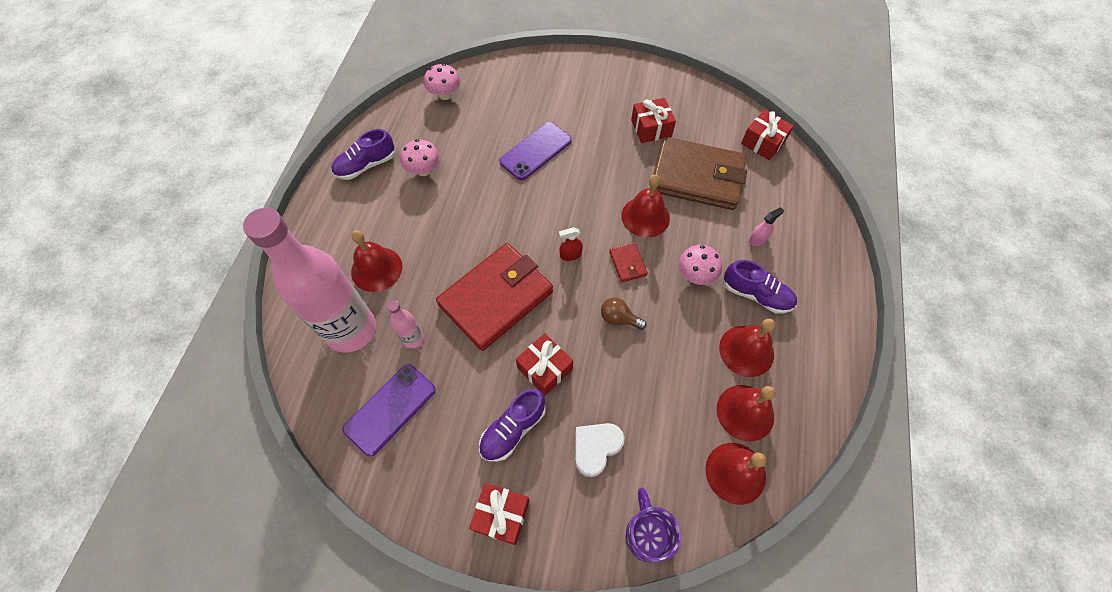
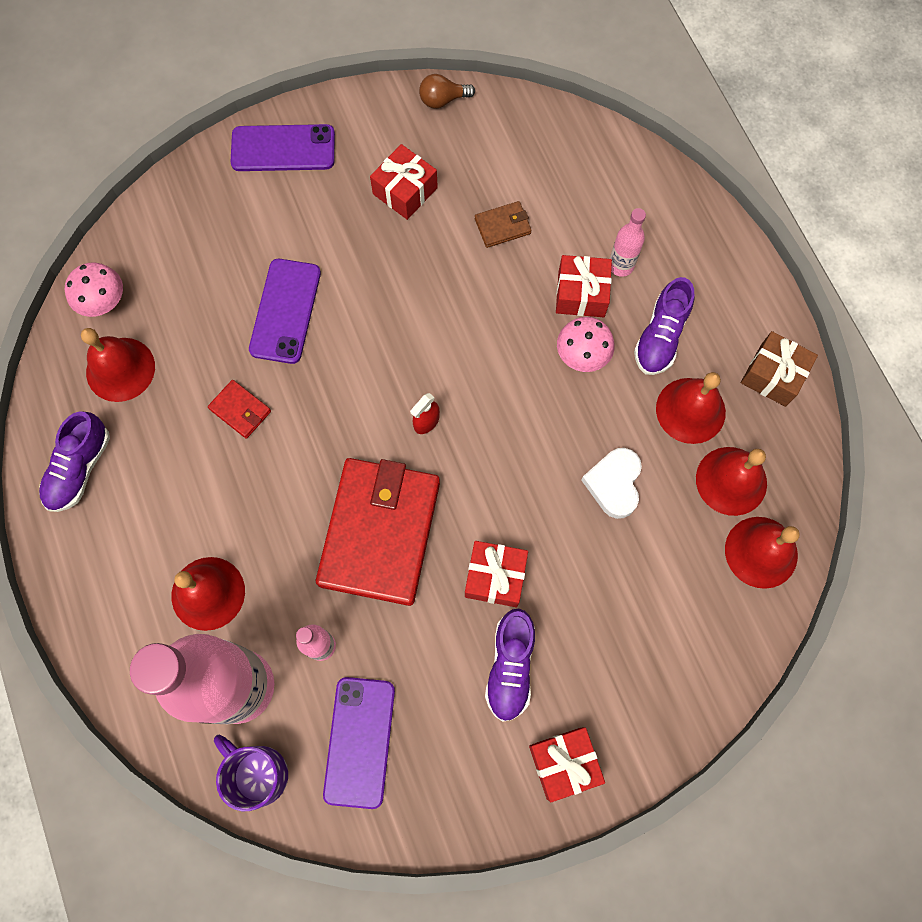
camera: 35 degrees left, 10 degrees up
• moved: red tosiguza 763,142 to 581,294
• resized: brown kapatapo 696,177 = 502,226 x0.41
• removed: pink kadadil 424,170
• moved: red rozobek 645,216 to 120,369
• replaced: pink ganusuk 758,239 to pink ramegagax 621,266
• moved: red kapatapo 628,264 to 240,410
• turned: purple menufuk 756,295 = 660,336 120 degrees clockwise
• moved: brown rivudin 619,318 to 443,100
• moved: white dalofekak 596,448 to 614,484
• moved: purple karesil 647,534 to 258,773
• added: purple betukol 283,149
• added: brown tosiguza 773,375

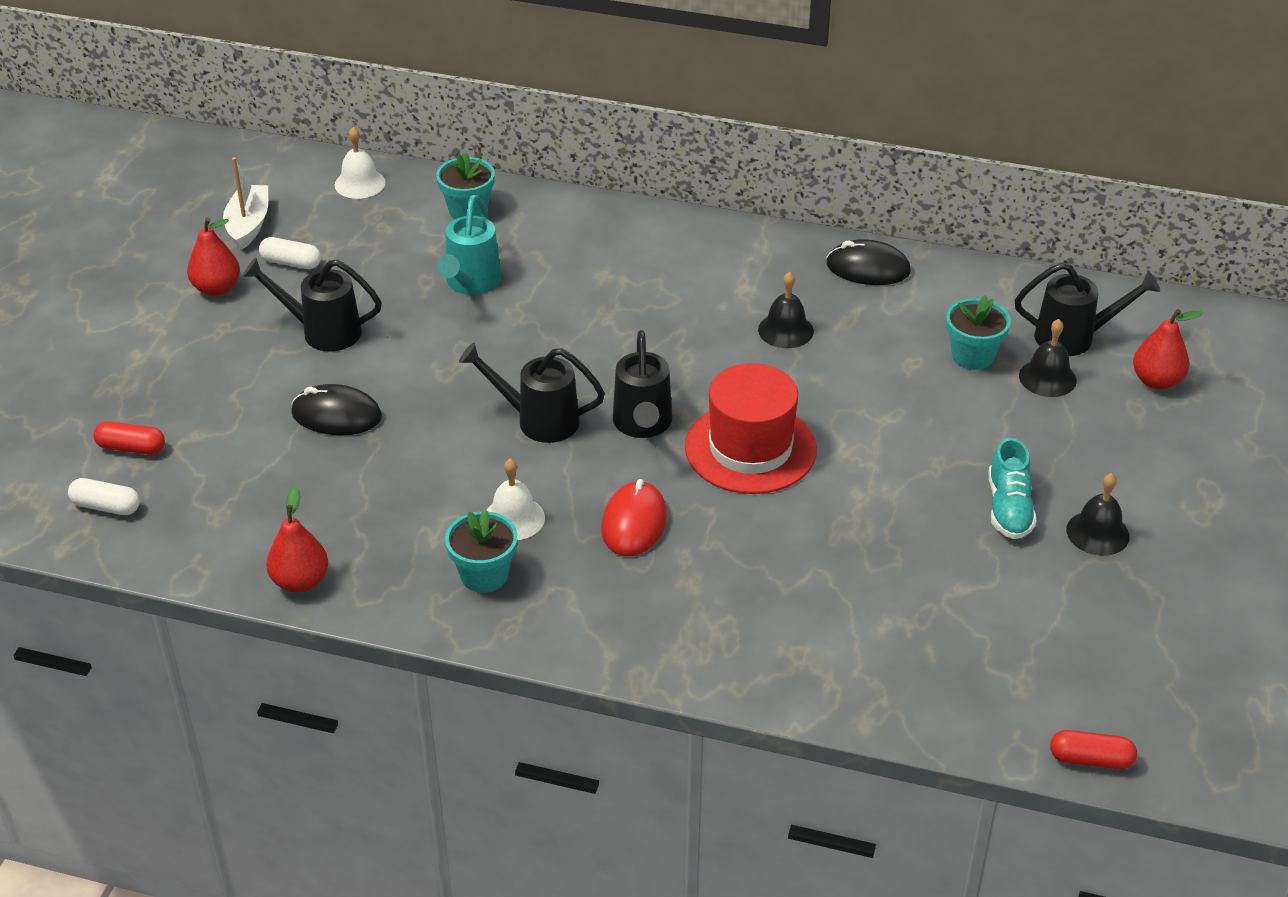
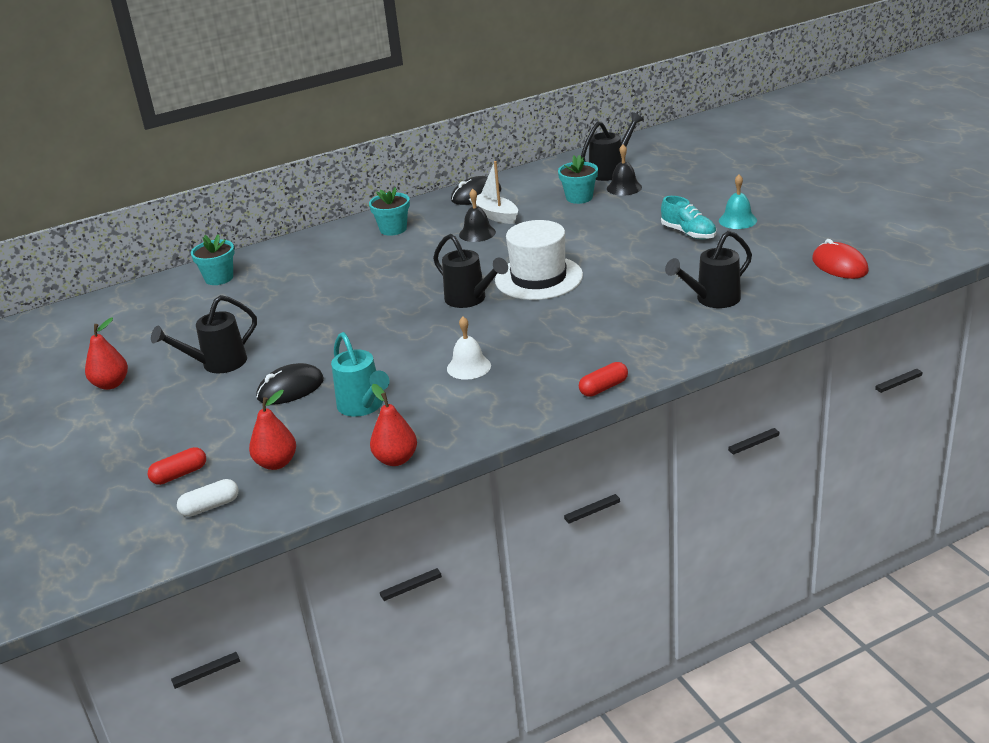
camera: 40 degrees left, 10 degrees down
• removed: white rozobek 360,183
• moved: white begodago 248,225 to 495,215
• moved: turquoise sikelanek 471,283 to 363,406
• removed: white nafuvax 291,263
• moved: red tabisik 1156,381 to 276,463
• moved: black sikelanek 539,420 to 712,299
• recoloured: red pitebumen 750,448 to white pitebumen 538,278
• recoloured: black rozobek 1097,533 to turquoise rozobek 737,220
• moved: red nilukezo 634,523 to 839,265
• moved: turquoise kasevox 484,575 to 393,229
• moved: red nafuvax 1090,759 to 603,388

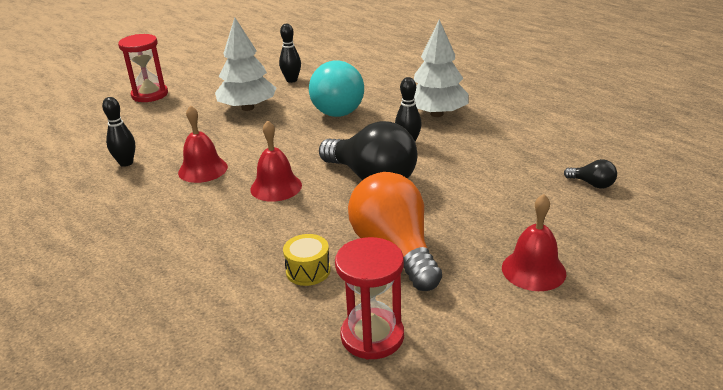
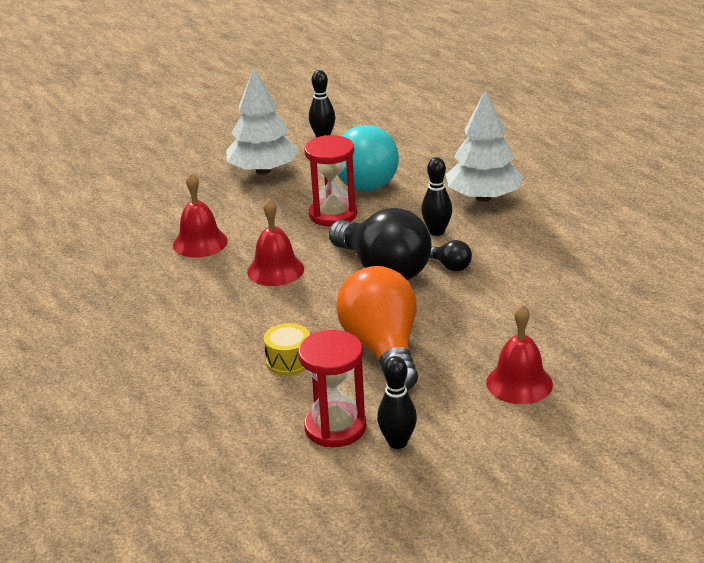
camera: 10 degrees right, 0 degrees up
• moved: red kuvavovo 150,95 to 333,214
• moved: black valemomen 126,163 to 397,442
• moved: black rivudin 592,184 to 450,266

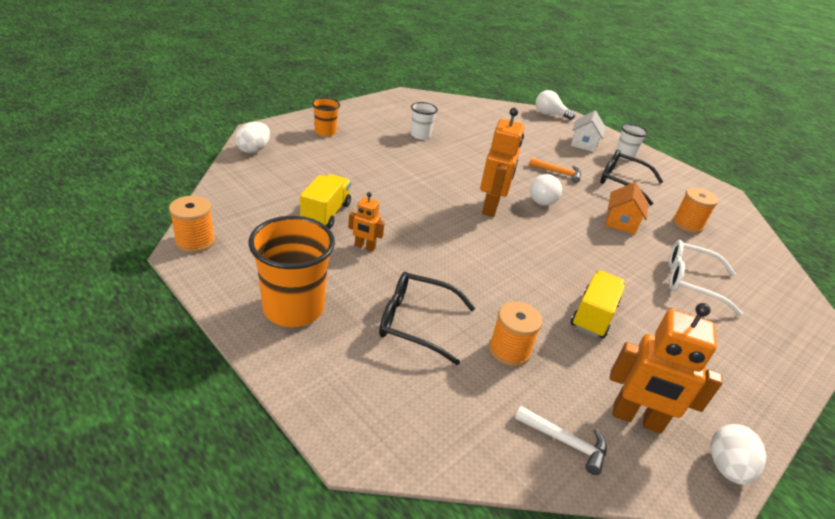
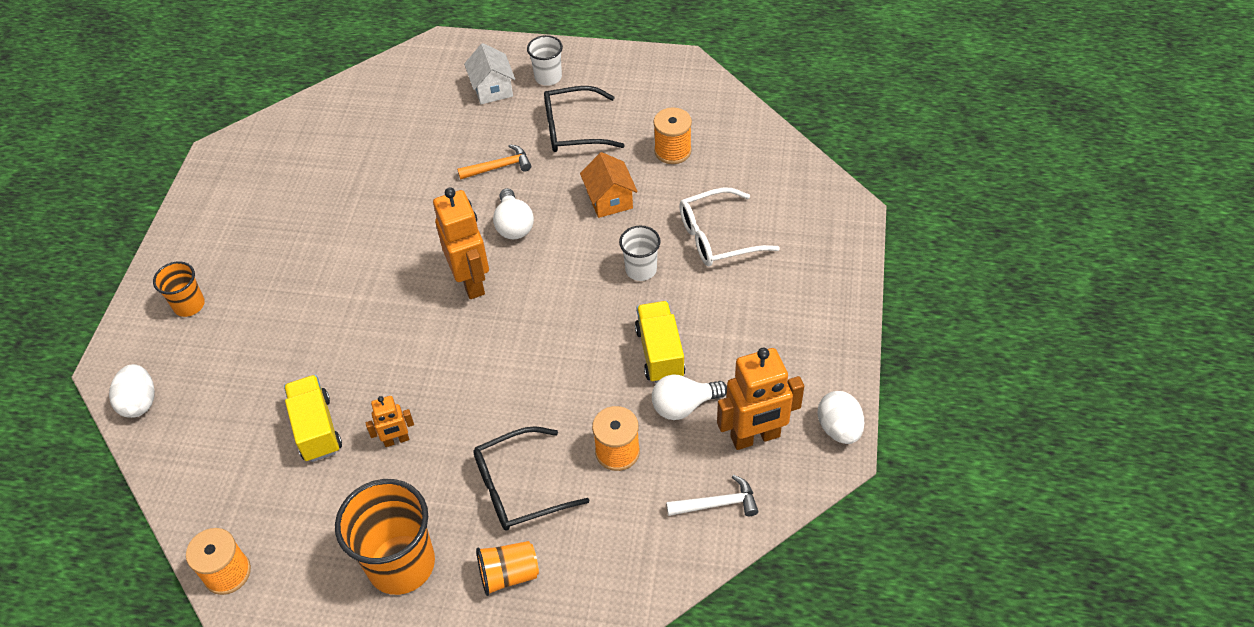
camera: 30 degrees left, 15 degrees up
• moved: white rivudin 549,114 to 684,406
• moved: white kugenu 420,135 to 641,269
• added: orange kugenu 509,574

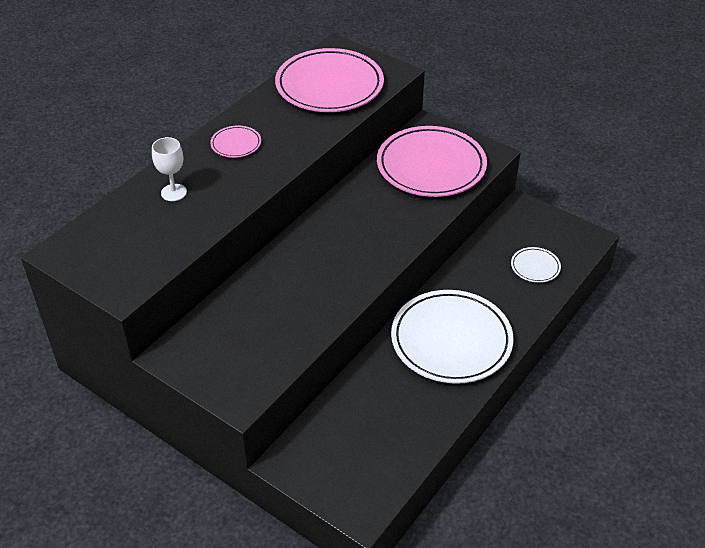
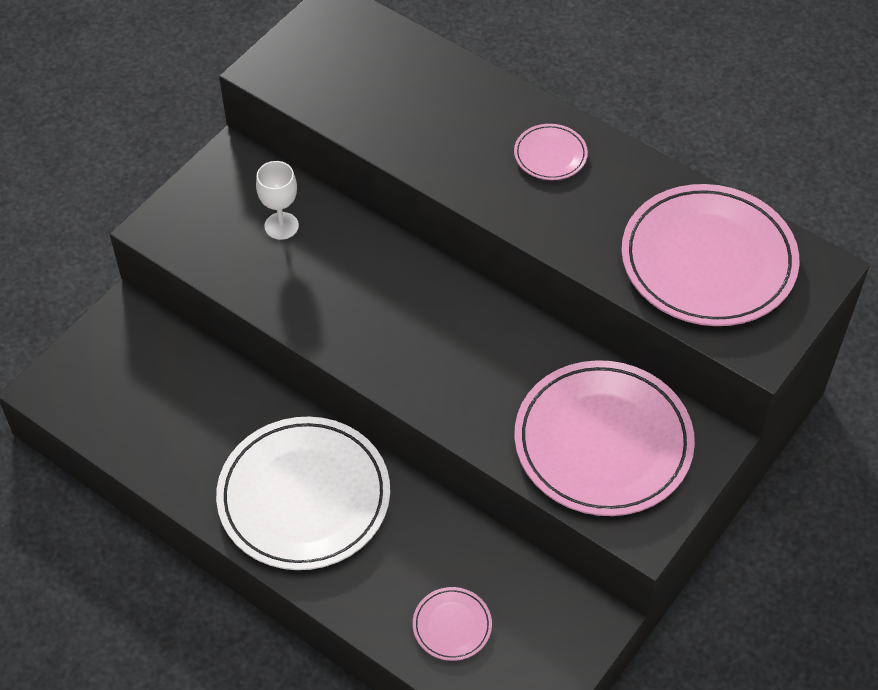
camera: 90 degrees right, 10 degrees up
• moved: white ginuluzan 174,192 to 281,226
• recoloured: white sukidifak 535,267 to pink sukidifak 452,626

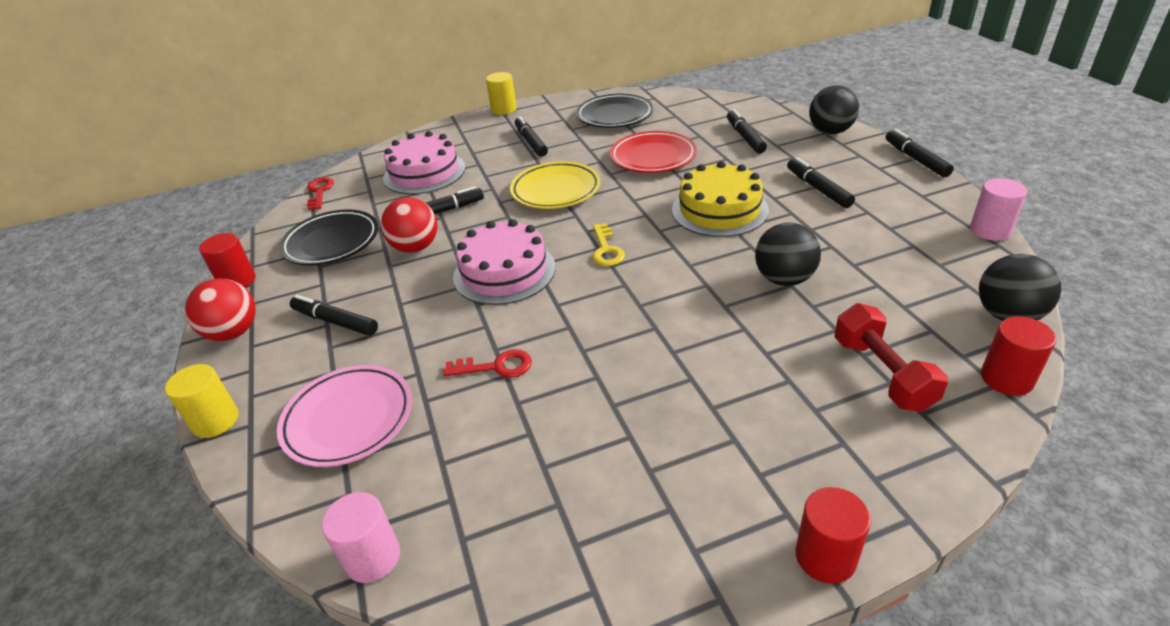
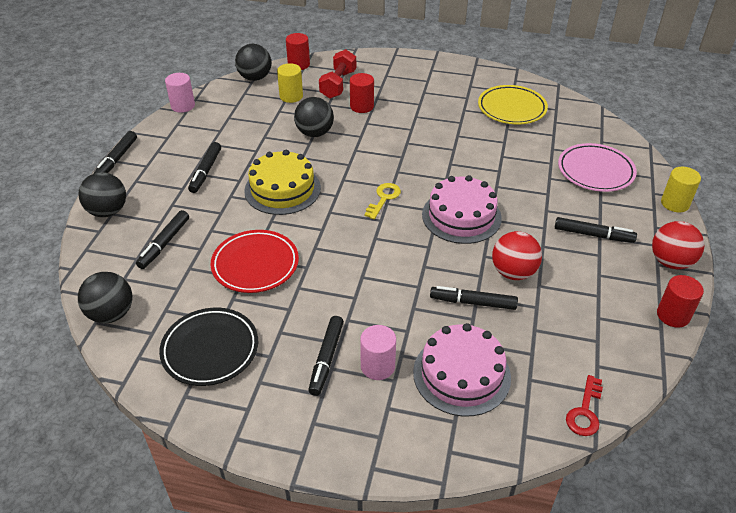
camera: 150 degrees left, 5 degrees up
• moved: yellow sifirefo 504,109 to 291,96
• moved: yellow sukidifak 555,190 to 511,108
• removed: black sukidifak 331,242
• turned: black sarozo 335,322 = 593,235 45 degrees counterclockwise
• removed: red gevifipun 496,366
• moved: red sifirefo 825,557 to 362,106
• moved: pink sifirefo 373,558 to 377,366
• added: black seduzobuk 111,314

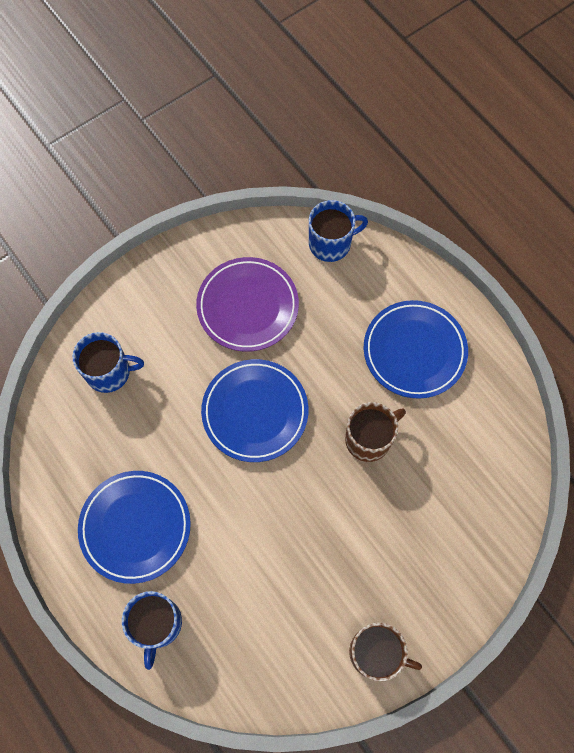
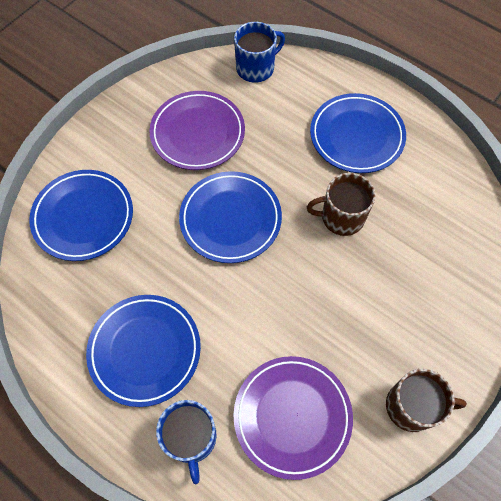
camera: 15 degrees left, 5 degrees down
• replaced: blue karesil 109,372 to blue sukidifak 83,217
• turned: brown karesil 369,439 = 341,217 135 degrees counterclockwise
• added: purple sukidifak 292,416

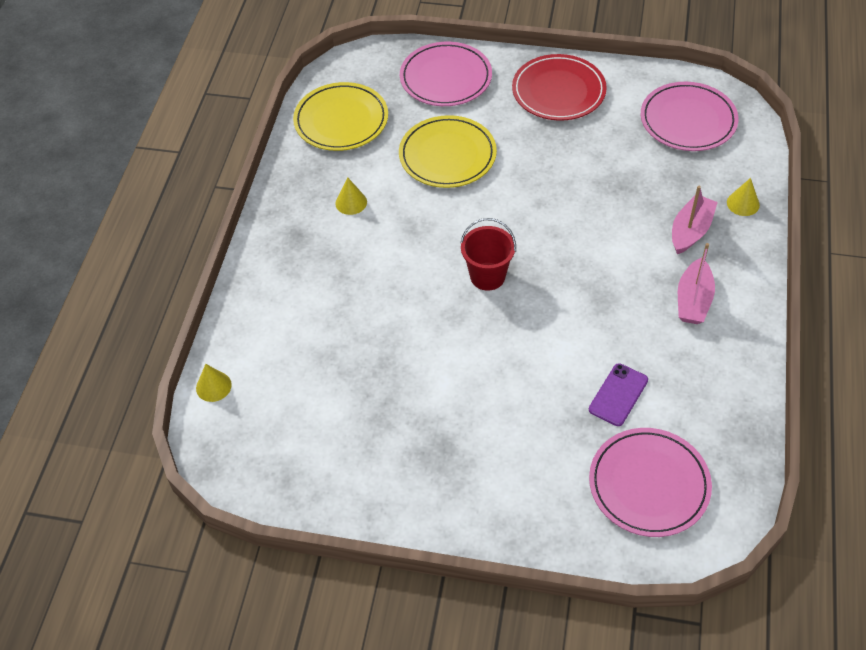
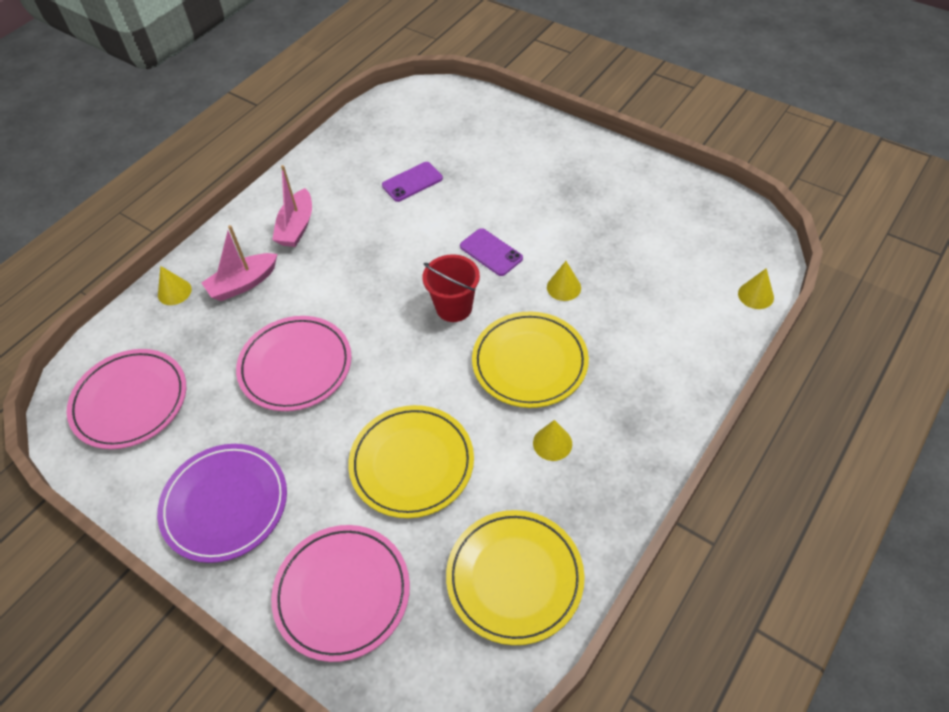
camera: 155 degrees left, 0 degrees up
• recoloured: red sukidifak 558,91 to purple sukidifak 225,504
• turned: pink begodago 693,300 = 296,227 150 degrees clockwise
• moved: pink sukidifak 649,484 to 295,366
• added: purple betukol 491,252
• added: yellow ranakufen 563,287
• added: yellow sukidifak 529,362

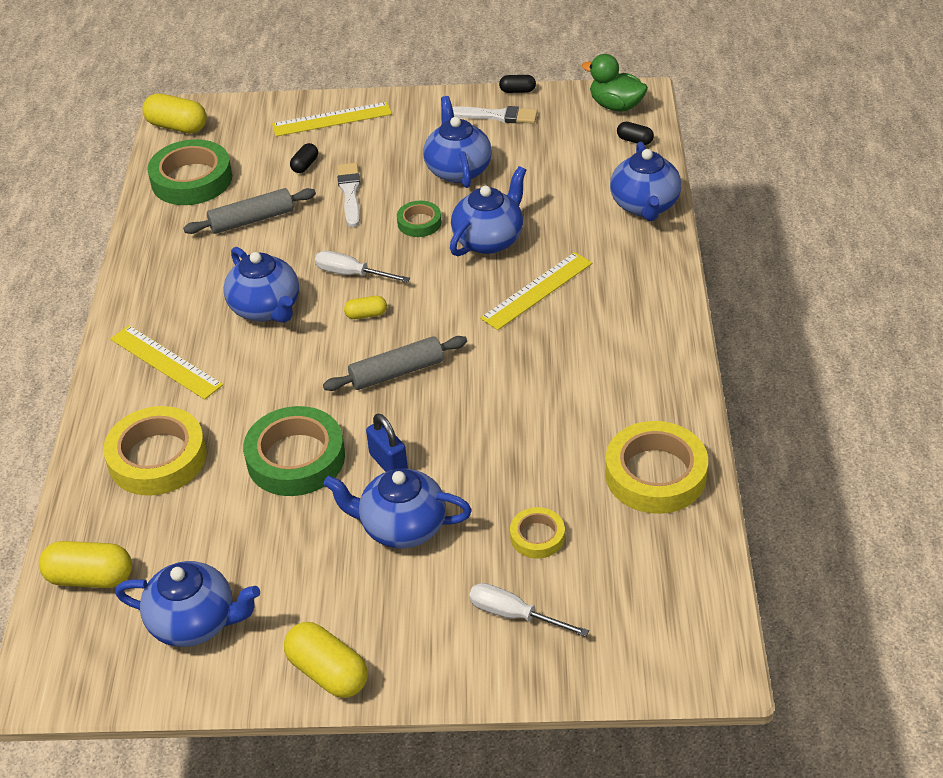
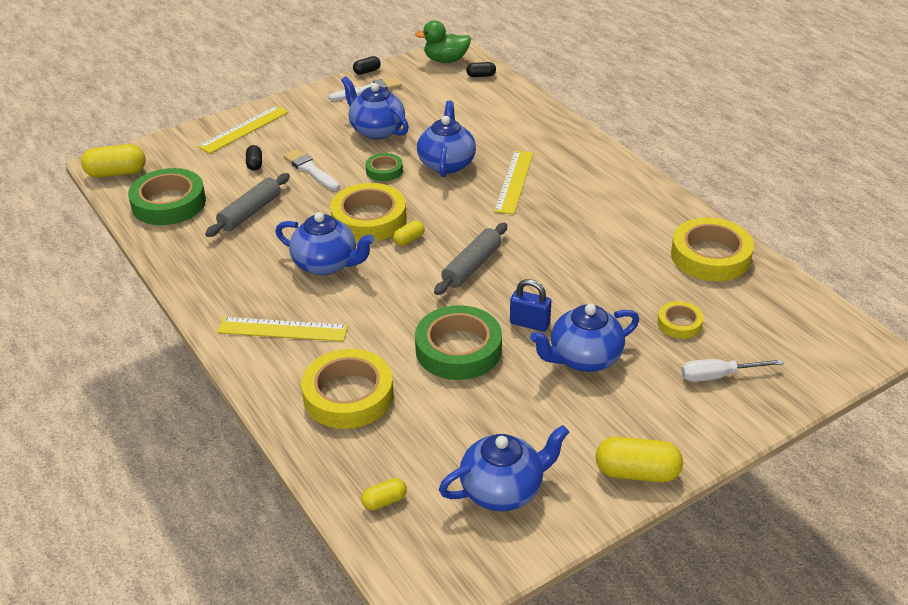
camera: 35 degrees left, 5 degrees down
• removed: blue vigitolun 645,206
• replaced: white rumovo 351,274 to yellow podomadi 369,219
• resized: yellow nafuvax 90,577 = 384,501 x0.54

